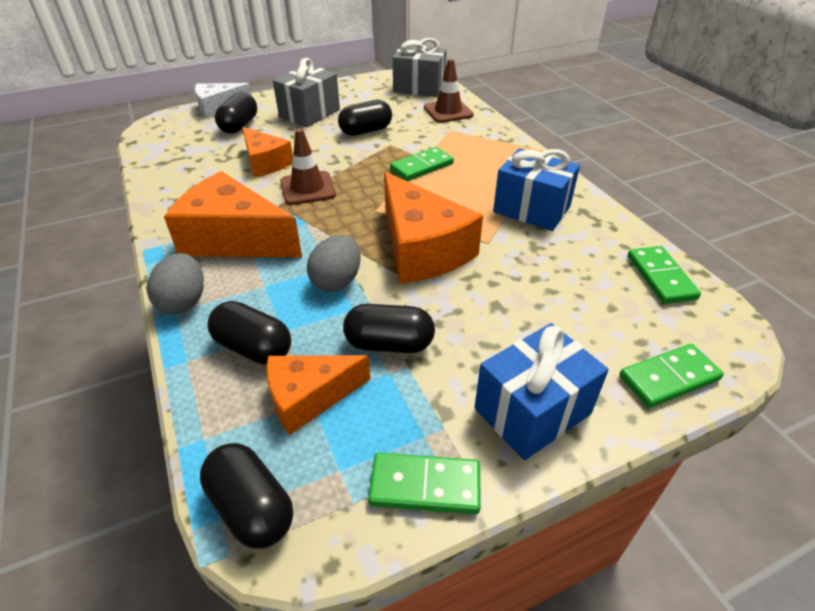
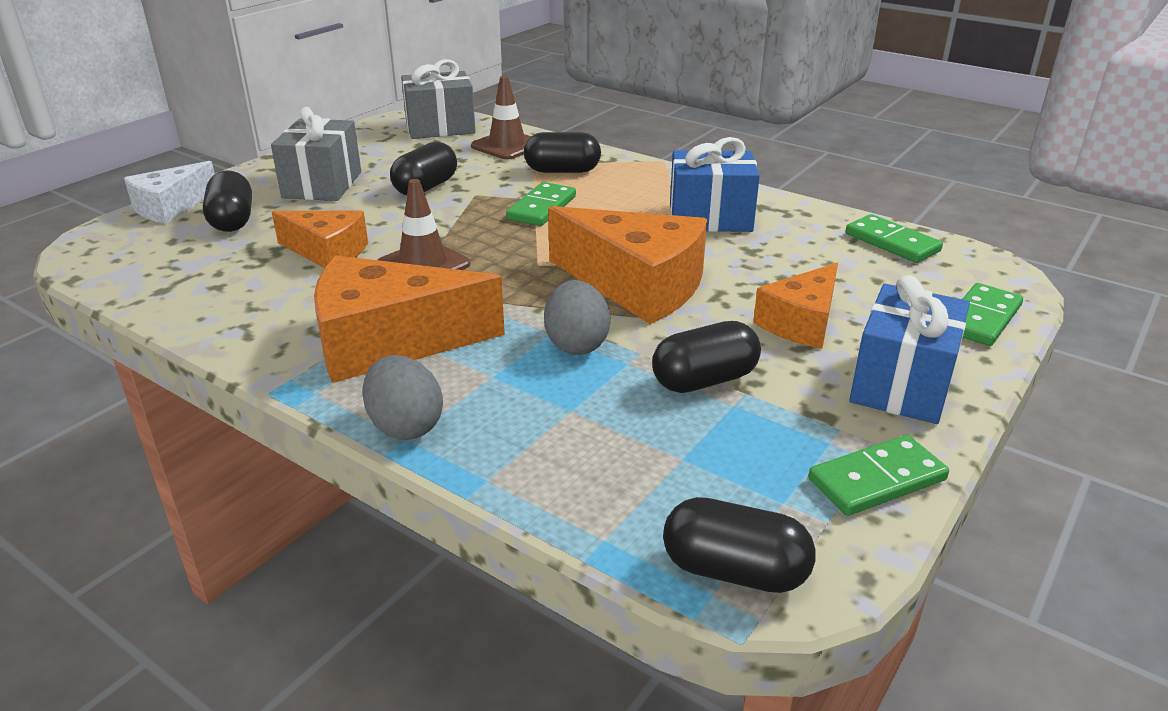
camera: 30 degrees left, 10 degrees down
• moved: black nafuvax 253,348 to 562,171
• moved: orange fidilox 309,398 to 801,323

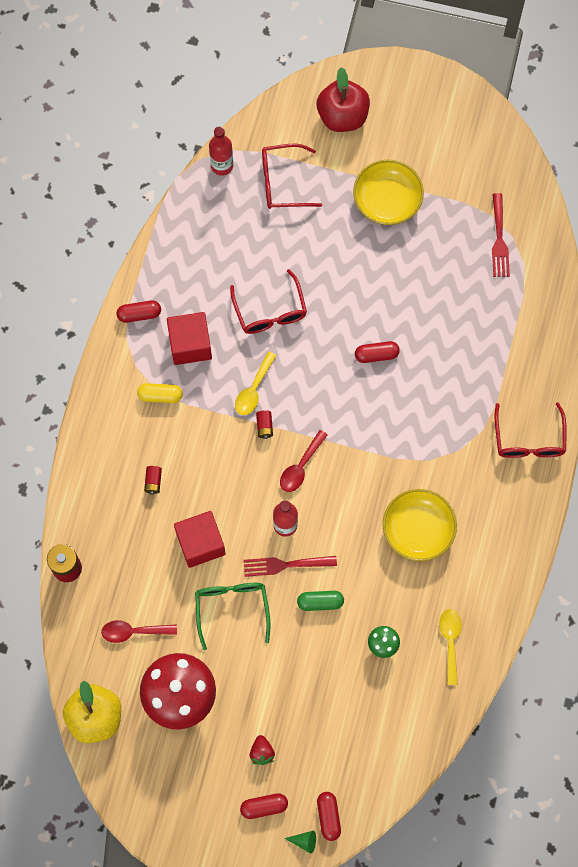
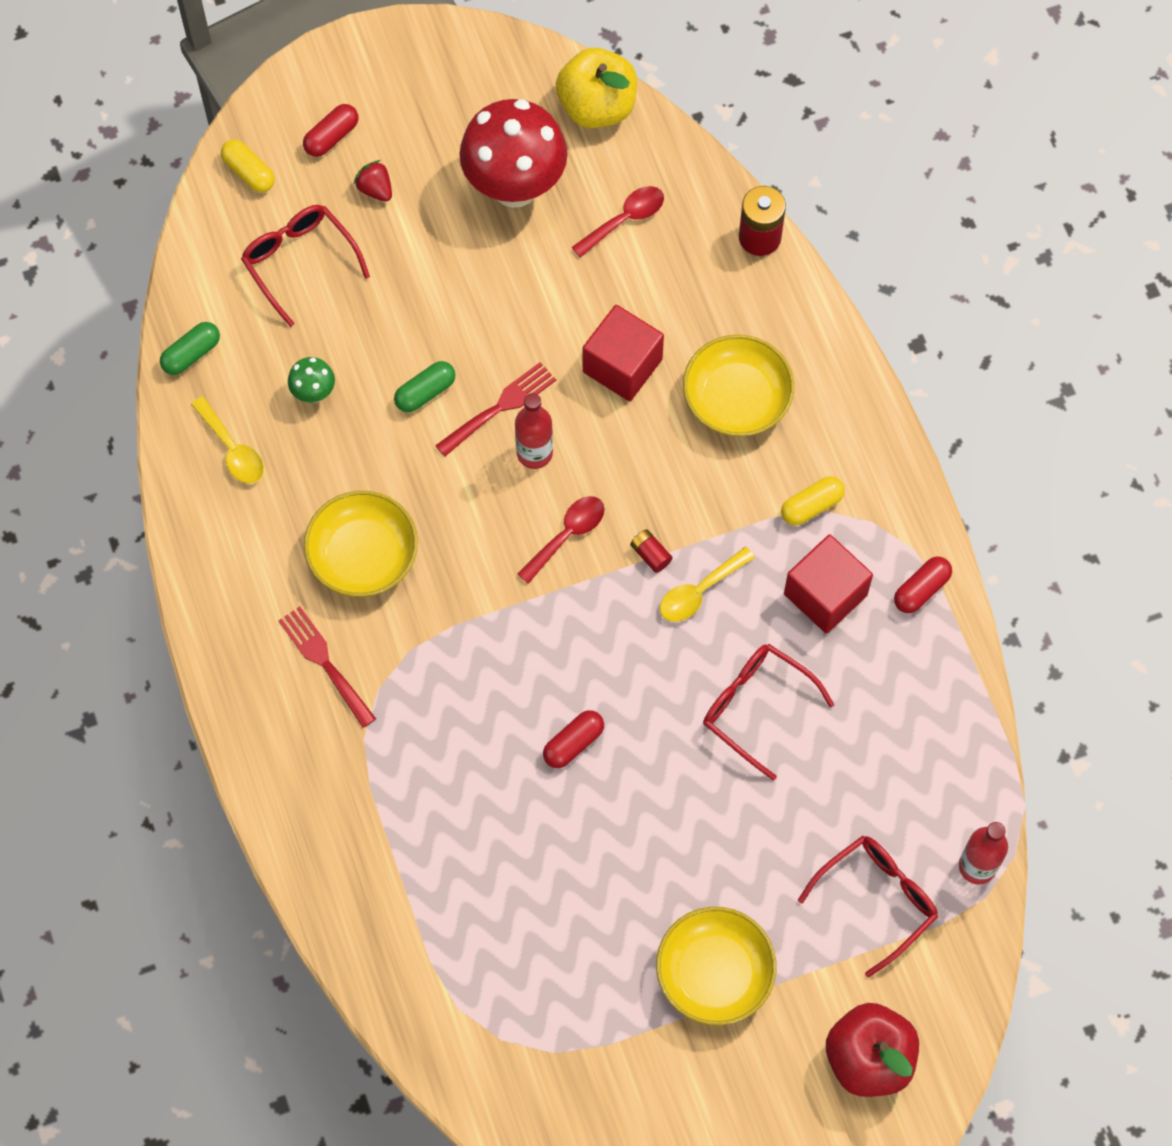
camera: 145 degrees right, 5 degrees down
• moved: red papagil 499,239 to 325,663
• turned: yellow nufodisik 254,389 = 699,591 120 degrees counterclockwise
• moved: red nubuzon 529,440 to 299,262
• turned: red nufodisik 301,467 = 567,535 45 degrees clockwise
• replaced: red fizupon 153,481 to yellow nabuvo 736,398
• removed: green nubuzon 232,608
• recoloured: red nafuvax 328,816 to yellow nafuvax 249,172
• removed: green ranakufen 304,841
• added: green nafuvax 191,354

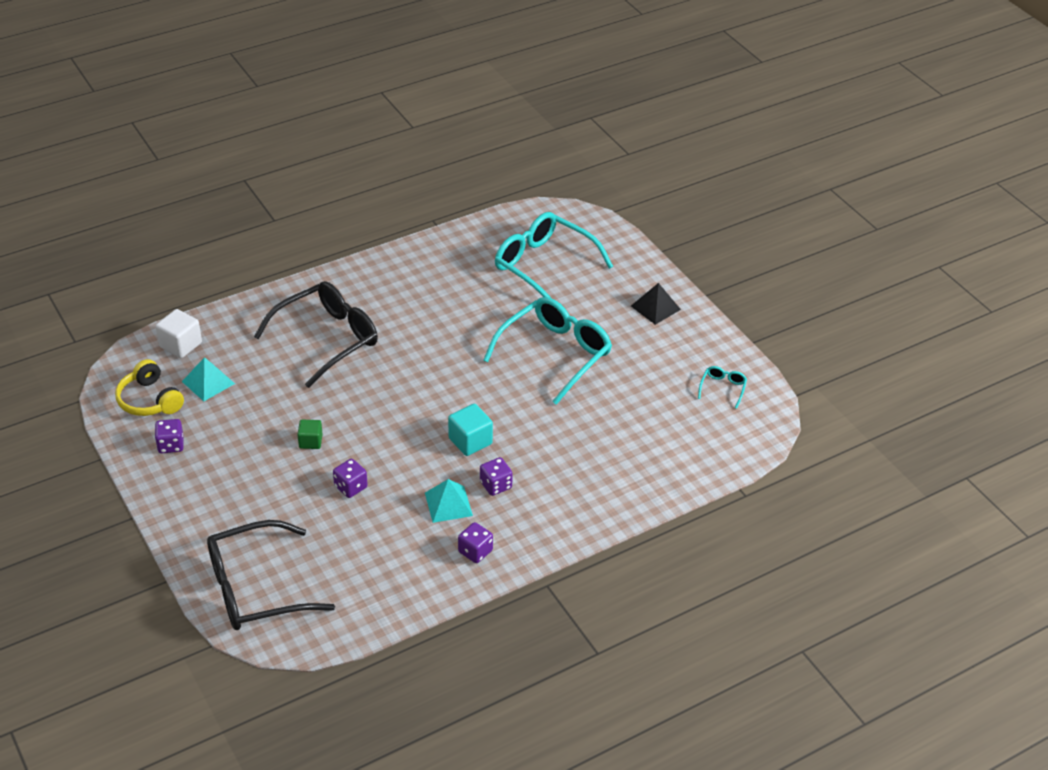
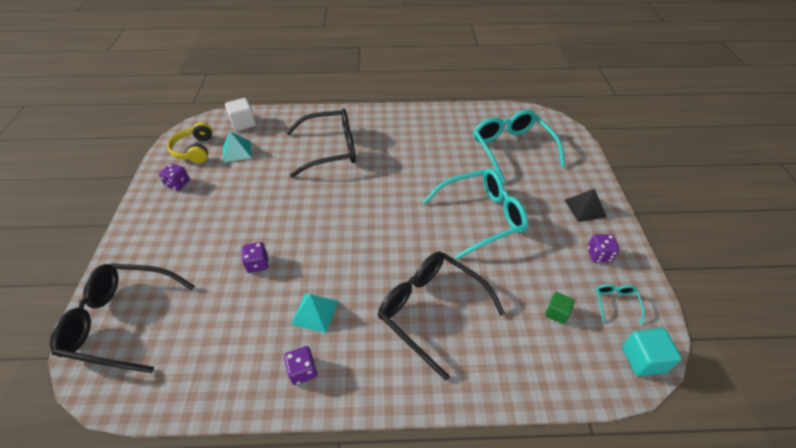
camera: 30 degrees right, 5 degrees up
• turned: turquoise nubuzon 722,388 = 615,303 45 degrees counterclockwise
• moved: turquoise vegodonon 470,441 to 643,359
• moved: green vegodonon 310,441 to 557,313
• moved: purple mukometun 495,485 to 599,255
• added: black nubuzon 431,310

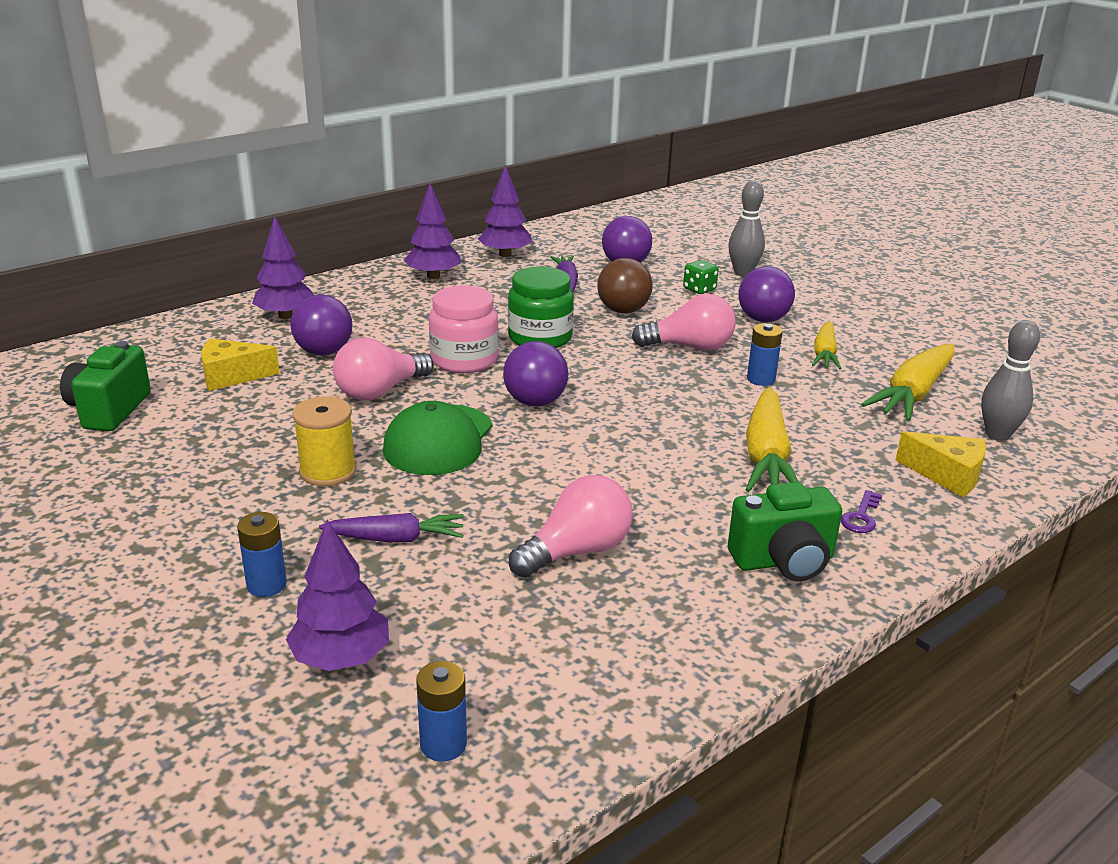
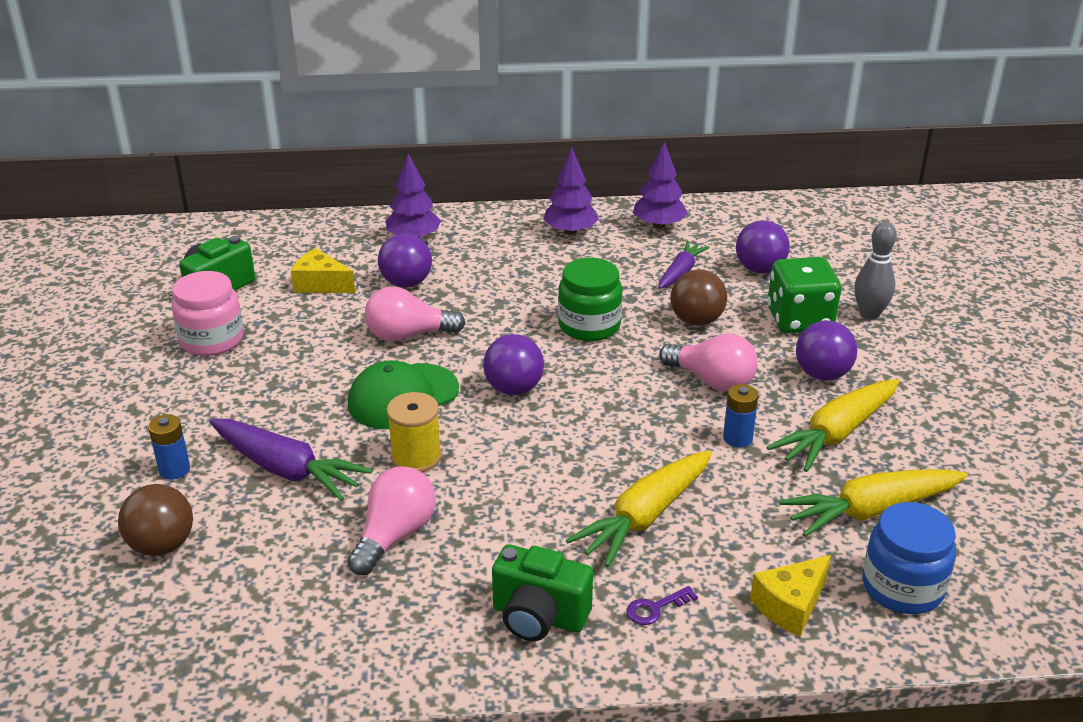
camera: 35 degrees right, 5 degrees up
• resized: green mukometun 699,289 = 799,320 x2.07
• moved: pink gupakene 464,360 to 212,340
• replaced: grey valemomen 997,434 to blue gupakene 902,587
• resized: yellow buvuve 824,354 = 837,434 x1.61
• moved: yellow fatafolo 328,471 to 416,457
• turned: yellow fidilox 947,475 = 790,605 75 degrees clockwise
• turned: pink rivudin 577,551 = 394,535 60 degrees counterclockwise
• resized: purple buvuve 395,539 = 286,469 x1.61
• replaced: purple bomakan 341,658 to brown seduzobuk 162,545
• removed: blue fizupon 443,744

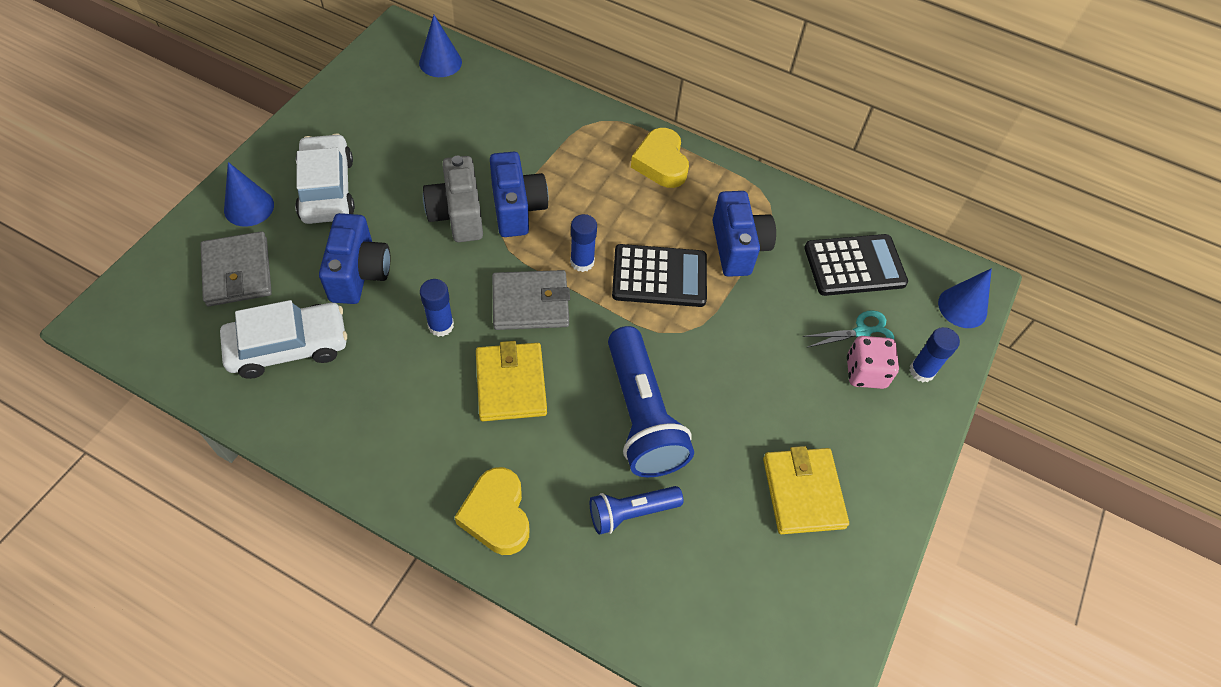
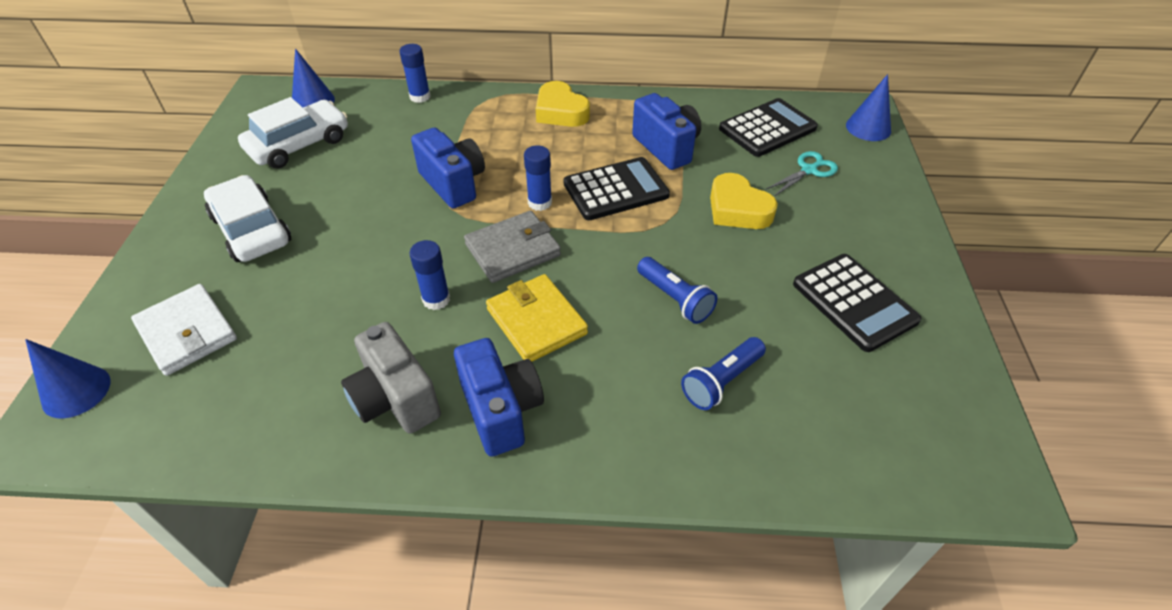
camera: 20 degrees left, 10 degrees down
• moved: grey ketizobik 457,215 to 395,399
• moved: blue ranakufen 249,207 to 76,391
• moved: blue ketizobik 359,273 to 501,410
• recoloured: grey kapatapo 237,272 to white kapatapo 187,332
• moved: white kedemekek 289,346 to 299,144
• resized: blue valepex 642,415 = 675,299 x0.56
• moved: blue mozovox 921,371 to 420,97
• removed: pink mukometun 865,372
• replaced: yellow kapatapo 803,492 to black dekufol 854,302
• moved: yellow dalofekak 497,515 to 737,209

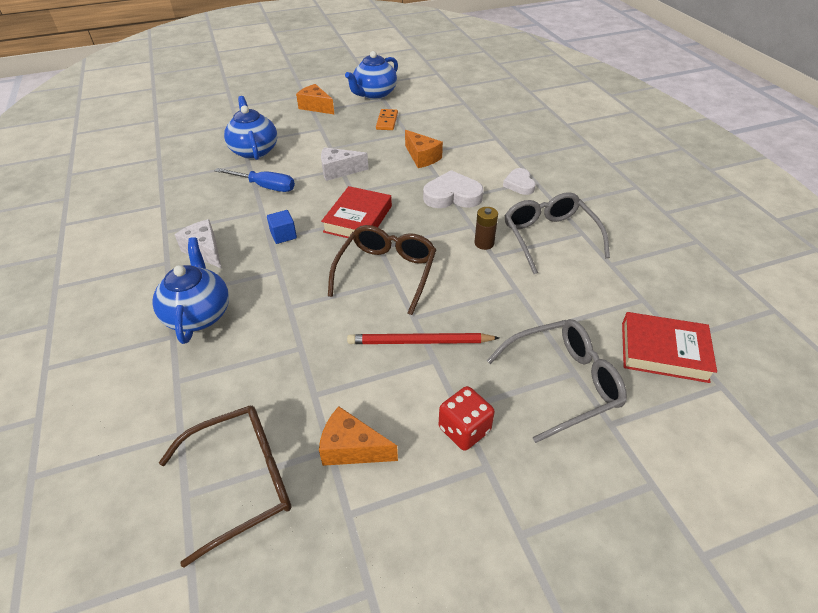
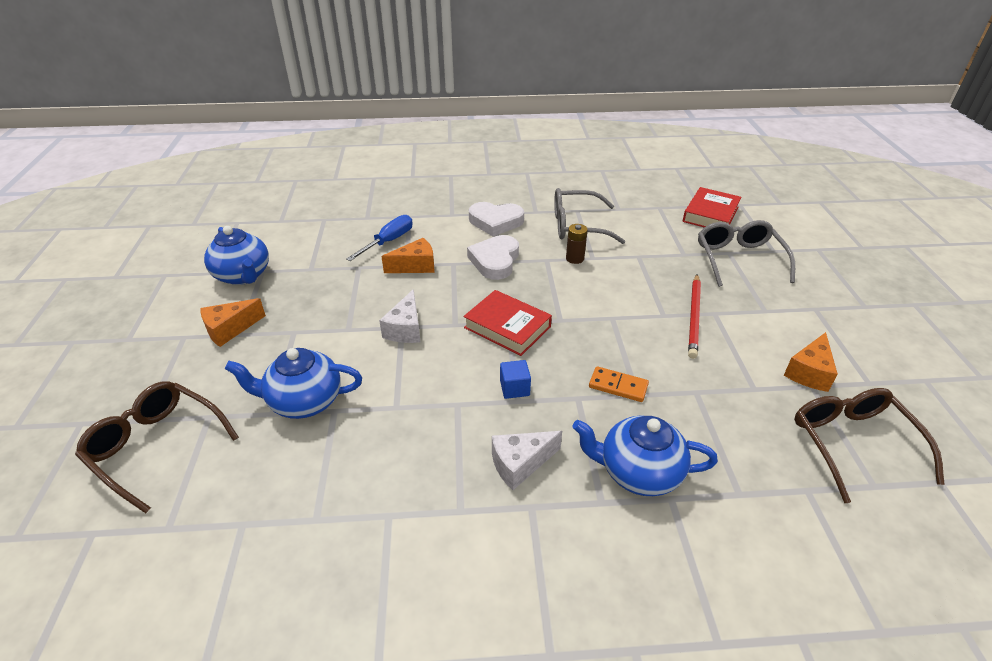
camera: 75 degrees left, 5 degrees down
• moved: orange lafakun 387,121 to 618,386
• moved: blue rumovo 265,186 to 388,241
• resized: white dalofekak 519,184 = 495,222 x1.60
• moved: brown nubuzon 386,272 to 156,446
• removed: red mukometun 464,429

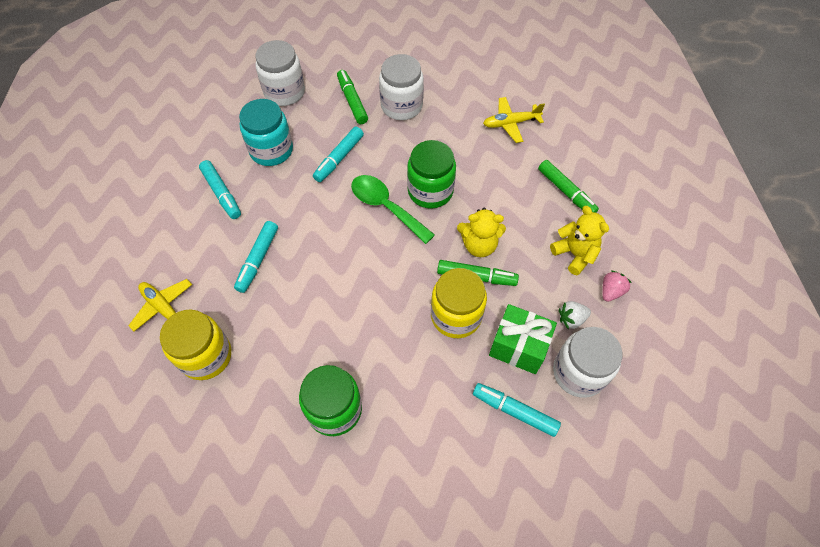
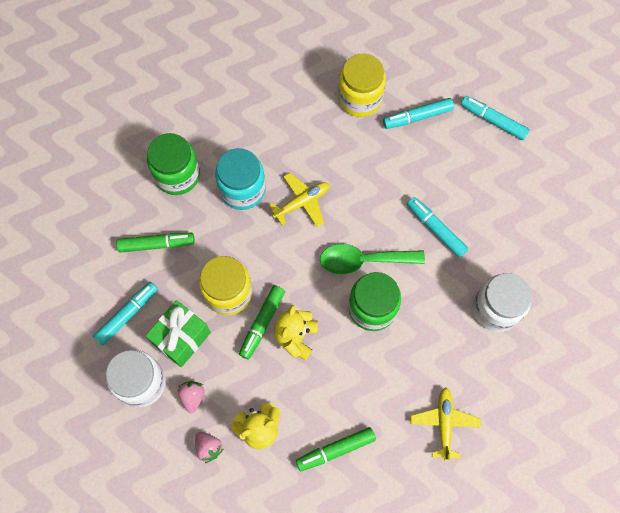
camera: 105 degrees right, 10 degrees up
• removed: white gupakene 284,92
• moved: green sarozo 352,101 to 156,244
• moved: turquoise gupakene 271,150 to 242,189
• turned: green nufodisik 386,207 = 363,260 150 degrees counterclockwise
• moved: turquoise sarozo 258,259 to 493,121
• moved: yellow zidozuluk 164,308 to 302,202
• recoloured: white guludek 571,319 to pink guludek 192,396
• moved: yellow gupakene 206,356 to 360,98

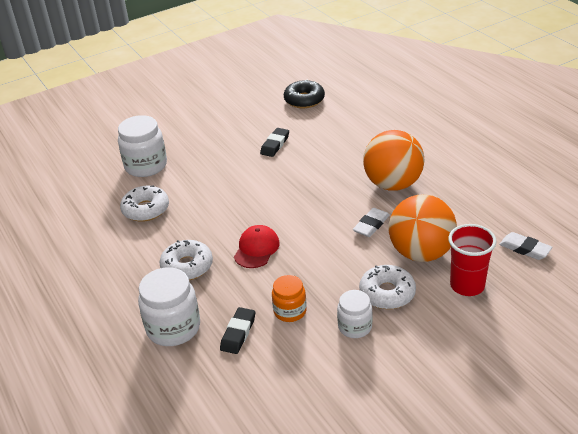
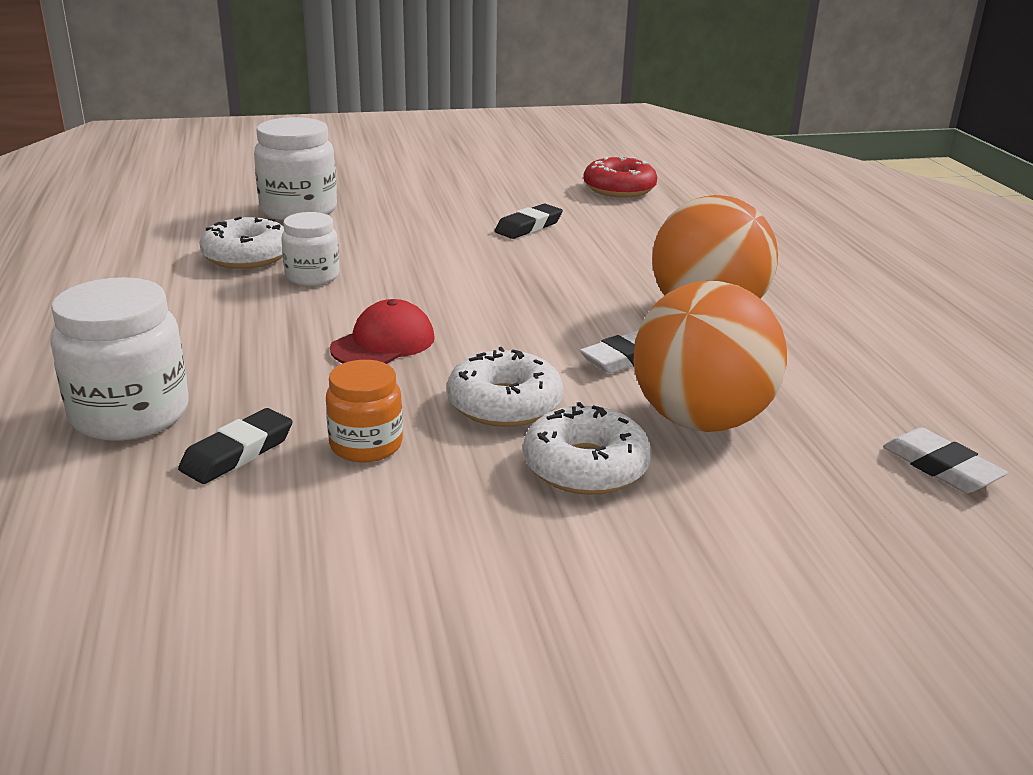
camera: 15 degrees right, 10 degrees down
• recoloured: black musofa 304,100 to red musofa 619,189
• removed: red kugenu 467,286
• moved: white musofa 187,266 to 504,404
• moved: white gupakene 355,327 to 312,276

